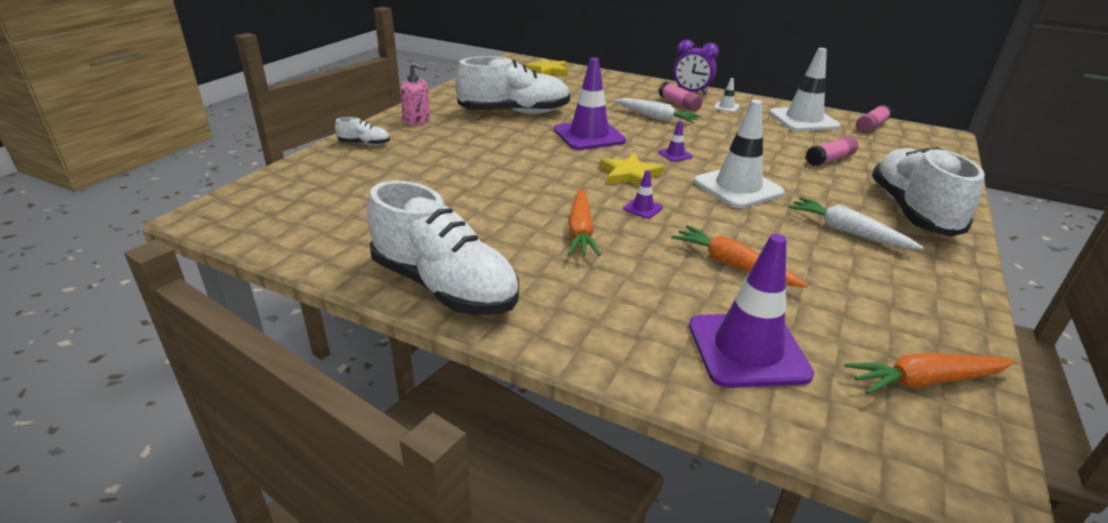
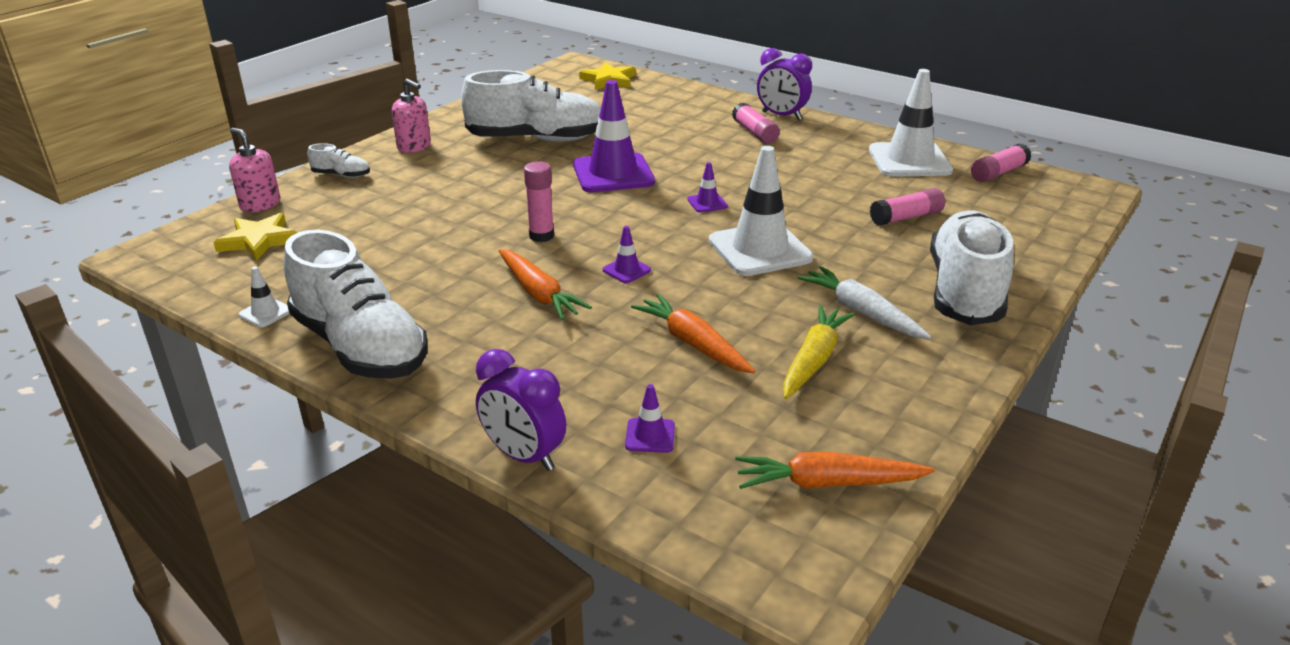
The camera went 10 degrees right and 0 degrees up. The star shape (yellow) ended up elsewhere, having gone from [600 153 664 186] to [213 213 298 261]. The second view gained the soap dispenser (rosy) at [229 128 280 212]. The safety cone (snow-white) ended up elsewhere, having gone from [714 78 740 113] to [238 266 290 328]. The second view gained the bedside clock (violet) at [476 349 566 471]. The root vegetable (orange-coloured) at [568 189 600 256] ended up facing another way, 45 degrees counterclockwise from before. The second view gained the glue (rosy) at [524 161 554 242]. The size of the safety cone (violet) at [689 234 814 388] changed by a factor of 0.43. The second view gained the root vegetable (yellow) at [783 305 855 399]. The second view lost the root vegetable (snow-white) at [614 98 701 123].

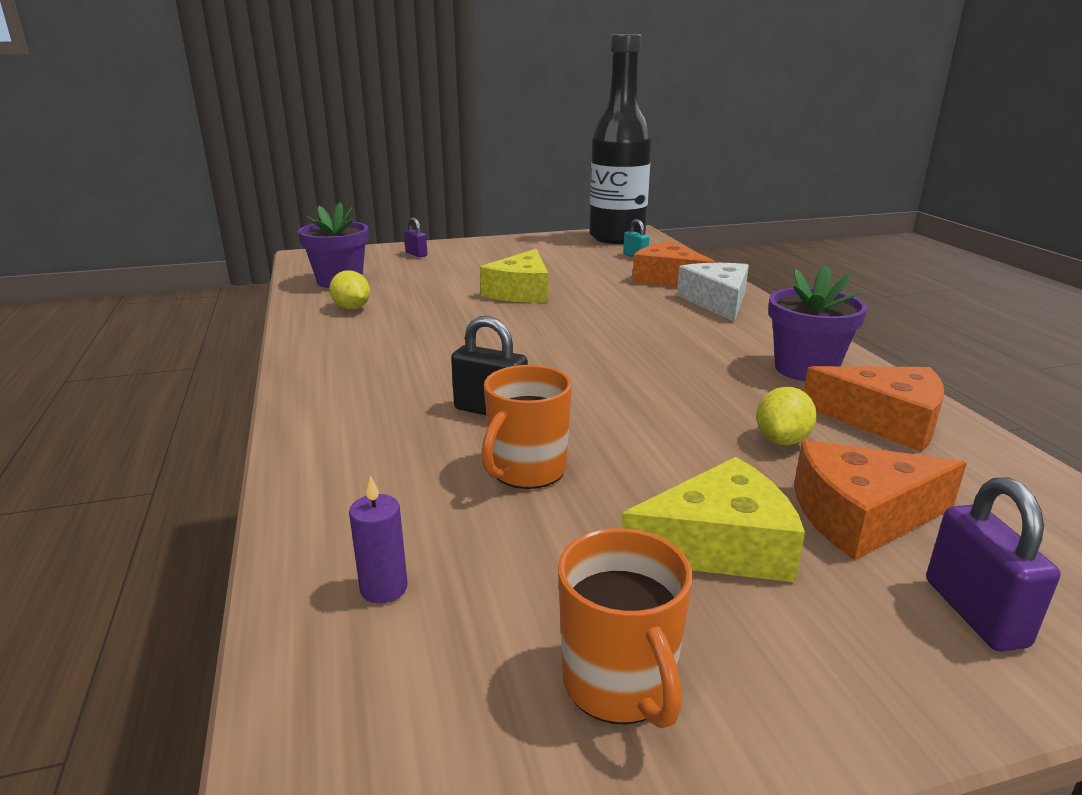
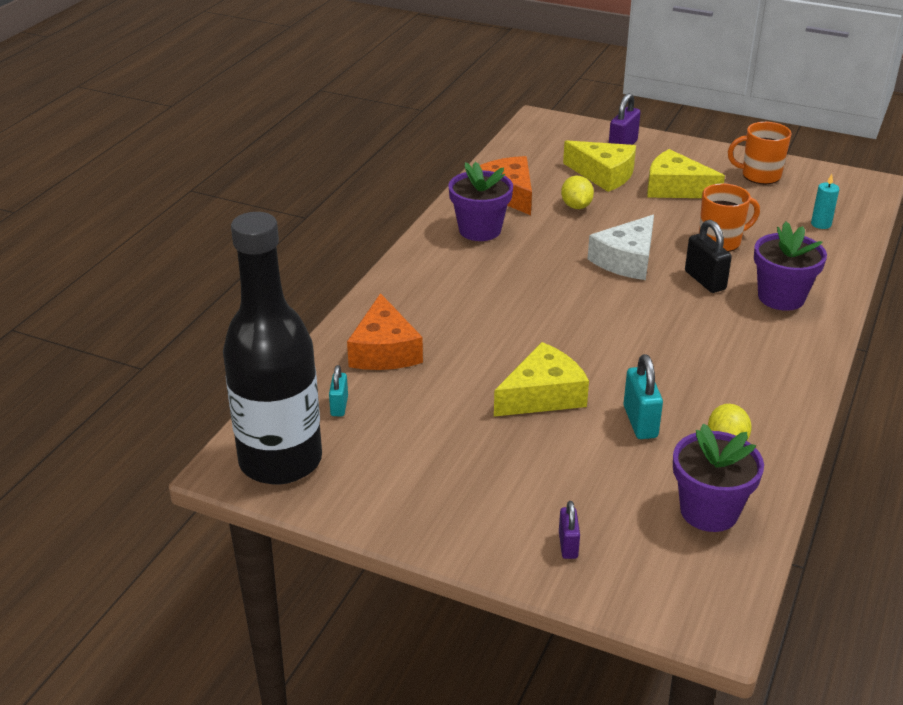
The camera went 140 degrees left and 10 degrees up. The lemon (yellow) at [756 387 817 445] ended up facing another way, 75 degrees counterclockwise from before. What was the piece of cheese (orange-coloured) at [794 440 967 560] turned into the piece of cheese (yellow) at [563 140 636 192]. The piece of cheese (snow-white) ended up elsewhere, having gone from [677 263 749 322] to [588 215 654 280]. The second view gained the small lock (aqua) at [624 354 663 439]. The tea mug (orange-coloured) at [558 528 693 729] ended up facing another way, 105 degrees counterclockwise from before. The second view gained the flower pot (violet) at [754 221 827 311]. What was the wax candle (violet) at [349 476 408 604] turned into the wax candle (aqua) at [811 174 839 229].

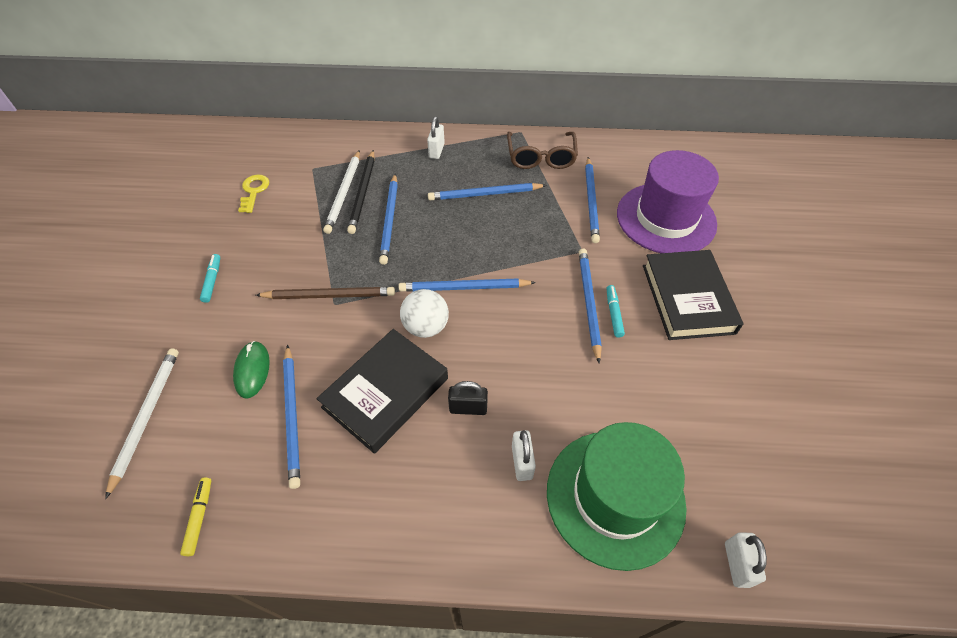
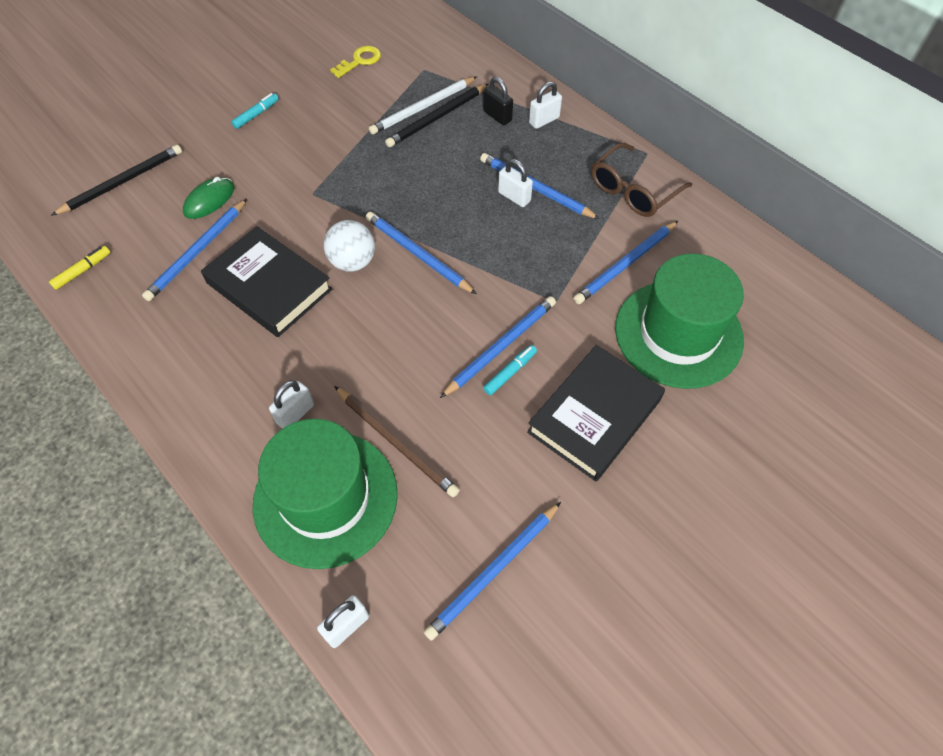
The camera went 45 degrees right and 5 degrees up. What was the wooden pencil (snow-white) at [105 348 179 499] turned into the wooden pencil (jet-black) at [51 145 182 216]. The book (jet-black) at [317 329 448 454] ended up facing another way, 45 degrees clockwise from before. The wooden pencil (brown) ended up elsewhere, having gone from [256 287 395 299] to [334 386 460 497]. The wooden pencil (blue) ended up elsewhere, having gone from [379 174 398 265] to [424 502 561 641]. The small lock (jet-black) ended up elsewhere, having gone from [448 381 488 415] to [483 77 513 126]. The second view gained the small lock (snow-white) at [498 159 533 207]. What was the top hat (violet) at [617 150 719 253] turned into the top hat (emerald) at [615 253 744 389].

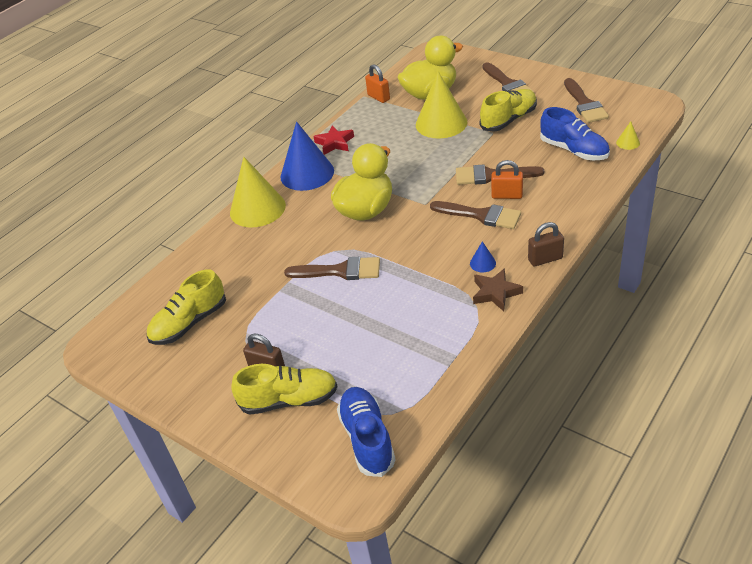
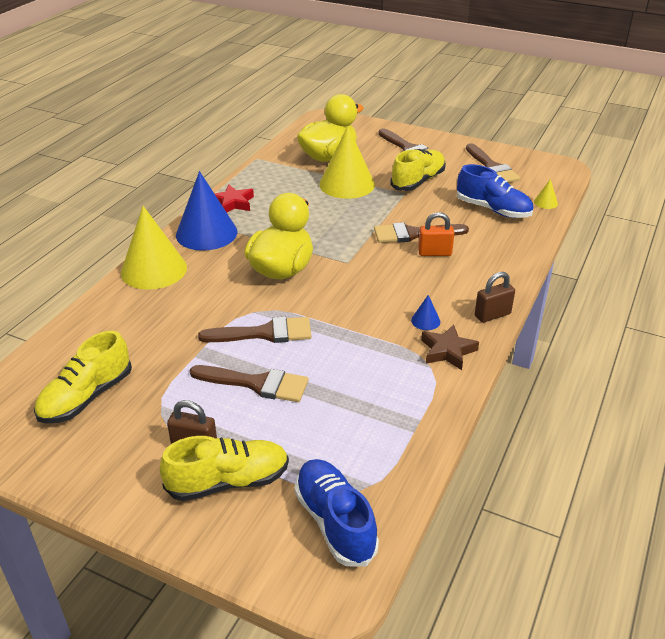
The camera went 15 degrees left and 5 degrees down. The paintbrush (brown) ended up elsewhere, having gone from [430 201 521 229] to [190 365 309 402]. The second view lost the small lock (orange-coloured) at [365 64 390 103].

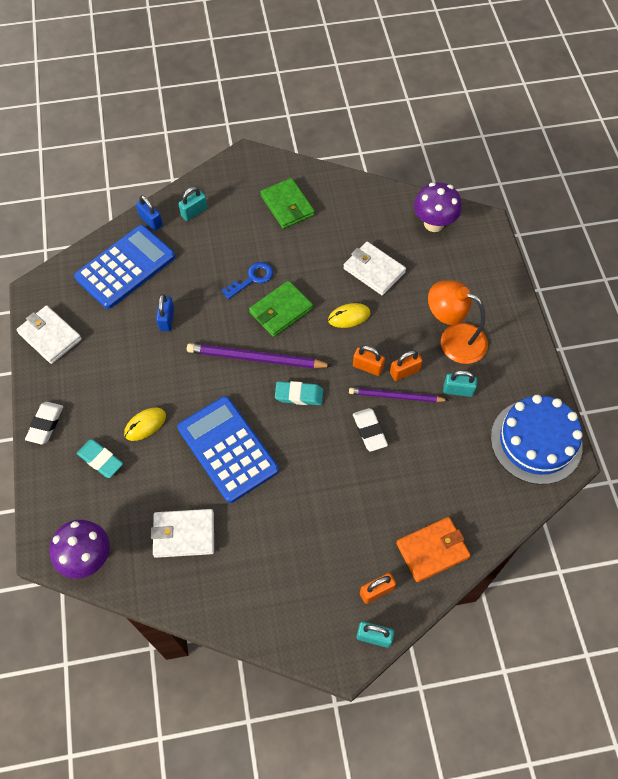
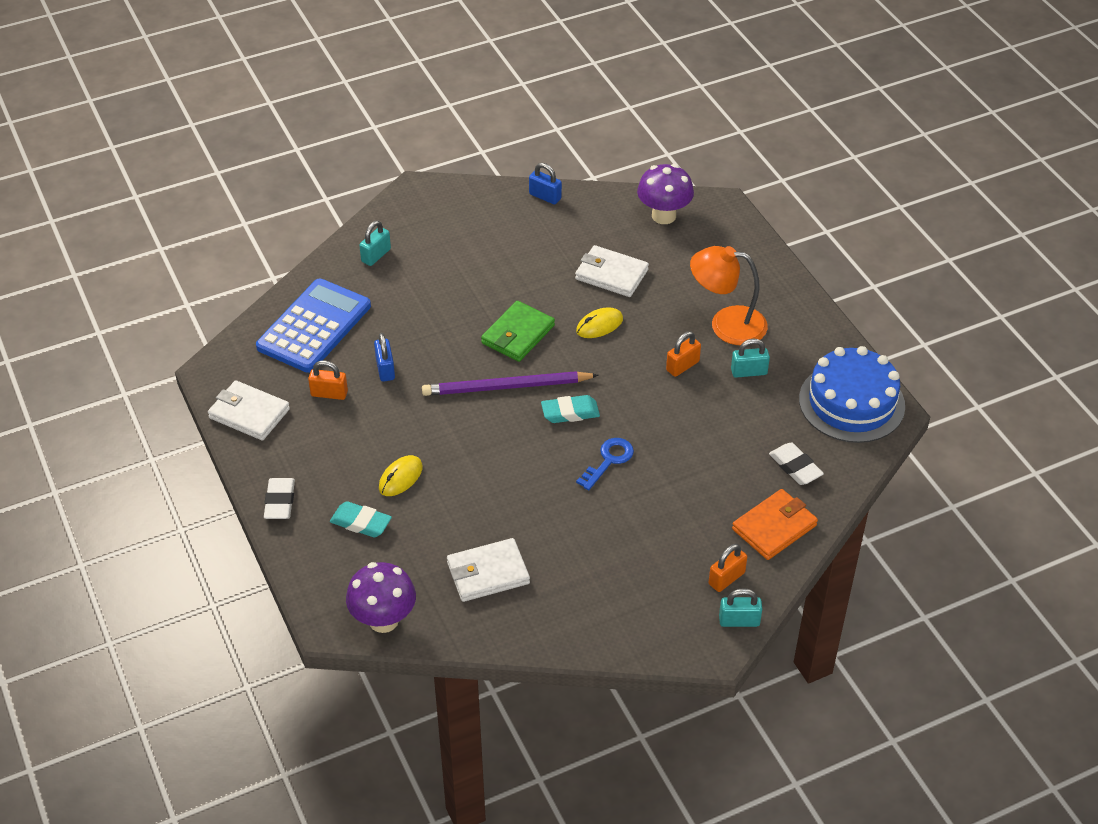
The camera went 15 degrees left and 15 degrees down. The small lock (orange-coloured) ended up elsewhere, having gone from [353 346 385 376] to [308 360 348 400]. The small lock (blue) ended up elsewhere, having gone from [136 195 163 231] to [529 163 562 205]. The key (blue) ended up elsewhere, having gone from [222 262 273 299] to [576 438 634 490]. The gum eraser (snow-white) ended up elsewhere, having gone from [353 408 388 452] to [769 443 824 485]. The second view lost the pocket calculator (blue) at [178 396 279 503]. The second view lost the card wallet (emerald) at [261 178 315 229]. The second view lost the wooden pencil (violet) at [349 388 449 402].

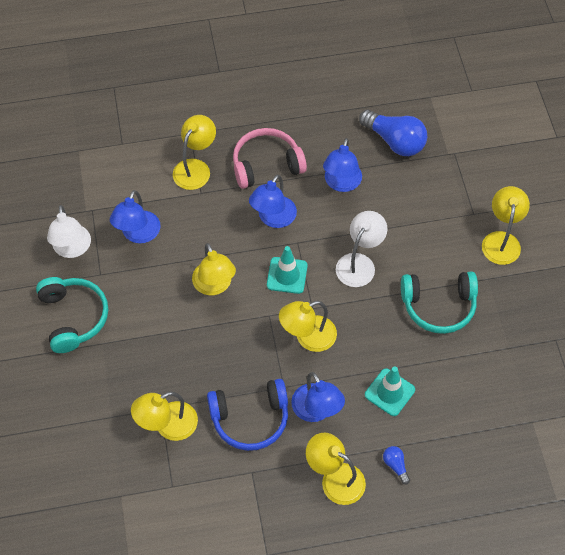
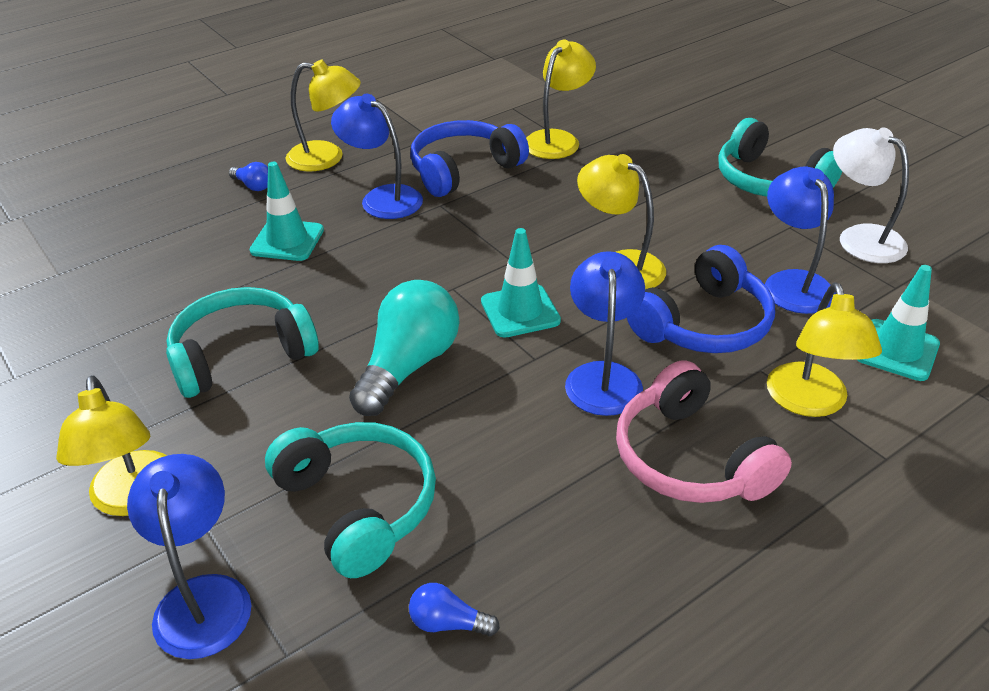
The camera went 155 degrees right and 20 degrees down. The reading lamp (blue) ended up elsewhere, having gone from [323 138 362 192] to [127 454 251 659]. The second view gained the headphones (aqua) at [265 422 436 578]. Where the reading lamp (snow-white) stood at [336 211 387 287], the bulb (aqua) came to stand at [349 280 460 416]. The size of the bulb (blue) at [359 110 427 156] changed by a factor of 0.45. The headphones (rosy) at [233 128 307 189] ended up facing another way, 105 degrees clockwise from before. The second view gained the headphones (blue) at [627 245 775 353]. The second view gained the safety cone (aqua) at [856 265 940 381]. The second view lost the reading lamp (yellow) at [279 301 337 352].

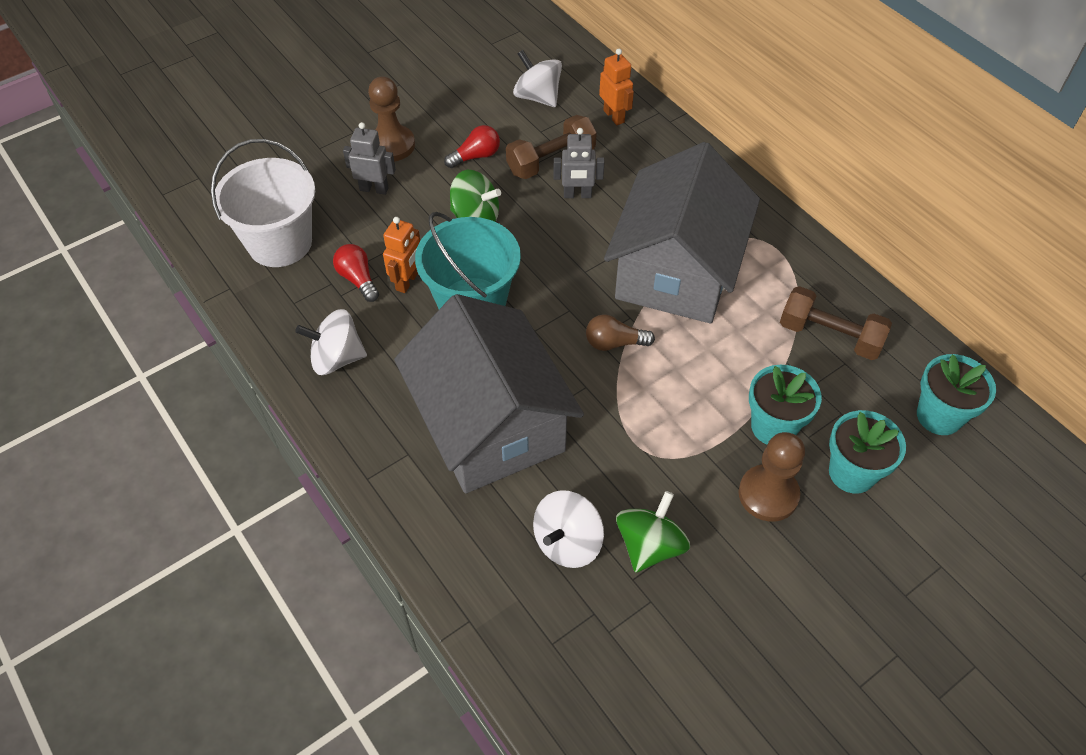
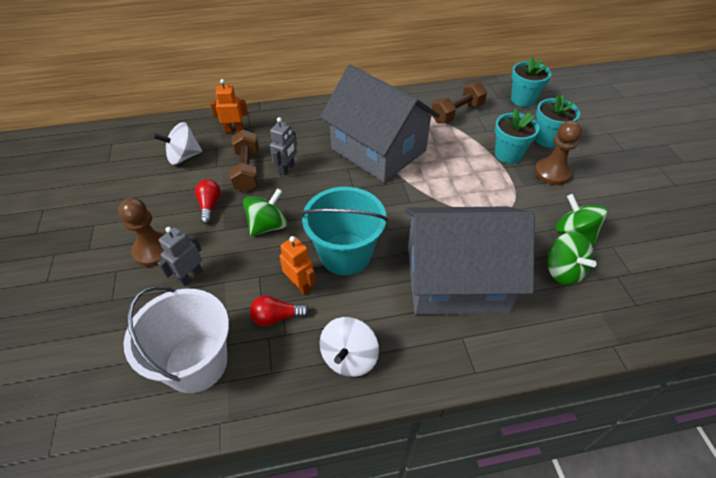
The camera went 65 degrees left and 5 degrees down. What was the toy top (snow-white) at [533 490 604 568] turned into the toy top (emerald) at [547 232 597 285]. The second view lost the bulb (brown) at [586 314 655 351].

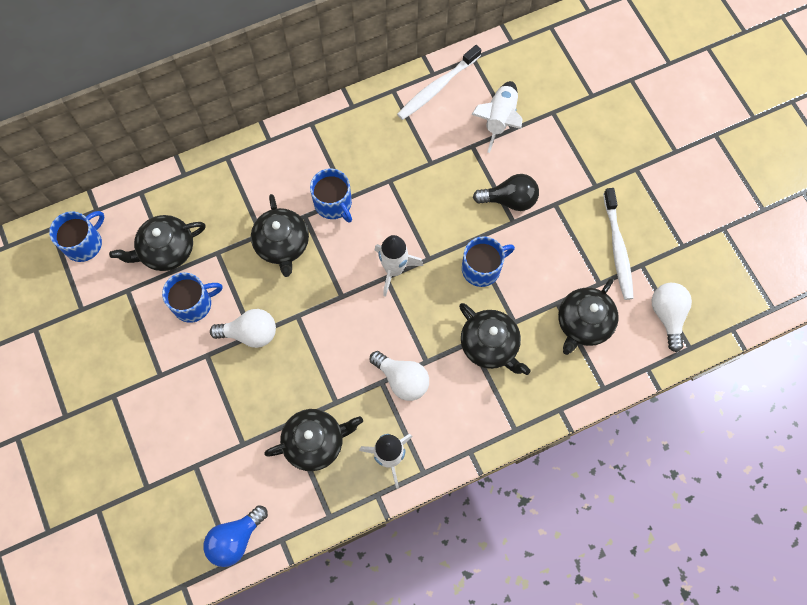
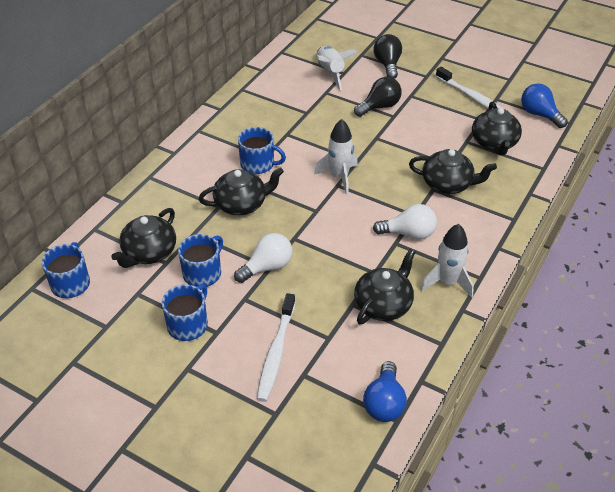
The camera went 35 degrees left and 25 degrees down. The tea mug (blue) ended up elsewhere, having gone from [462 236 515 287] to [162 284 208 341]. The teapot (jet-black) at [251 194 309 277] ended up facing another way, 60 degrees counterclockwise from before. The dental brush (snow-white) ended up elsewhere, having gone from [397 45 481 120] to [257 293 295 402]. The second view gained the bulb (jet-black) at [374 34 402 79]. What was the bulb (snow-white) at [652 283 692 352] turned into the bulb (blue) at [521 83 568 128].

